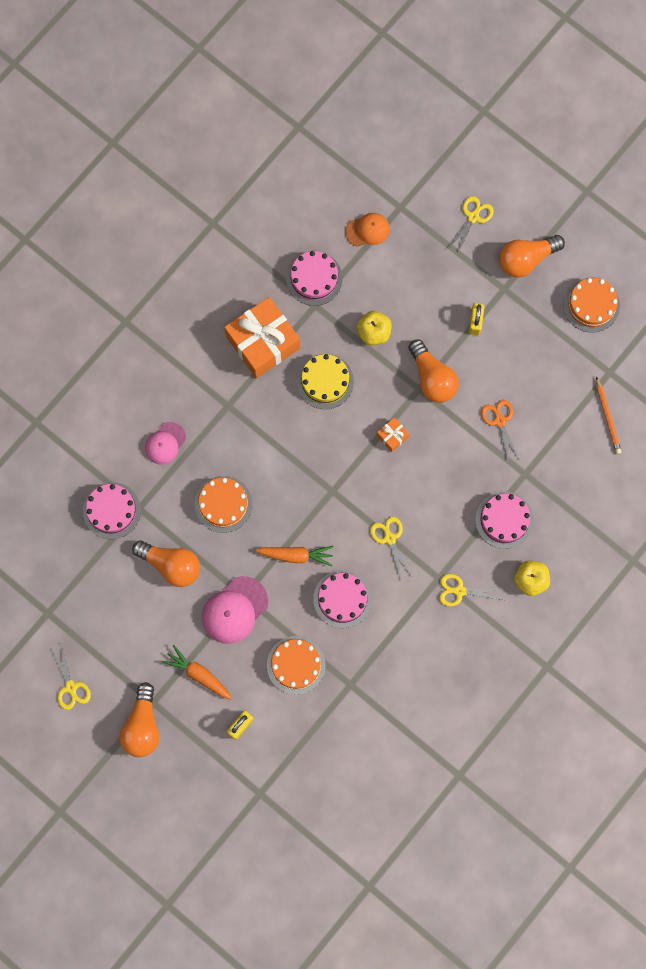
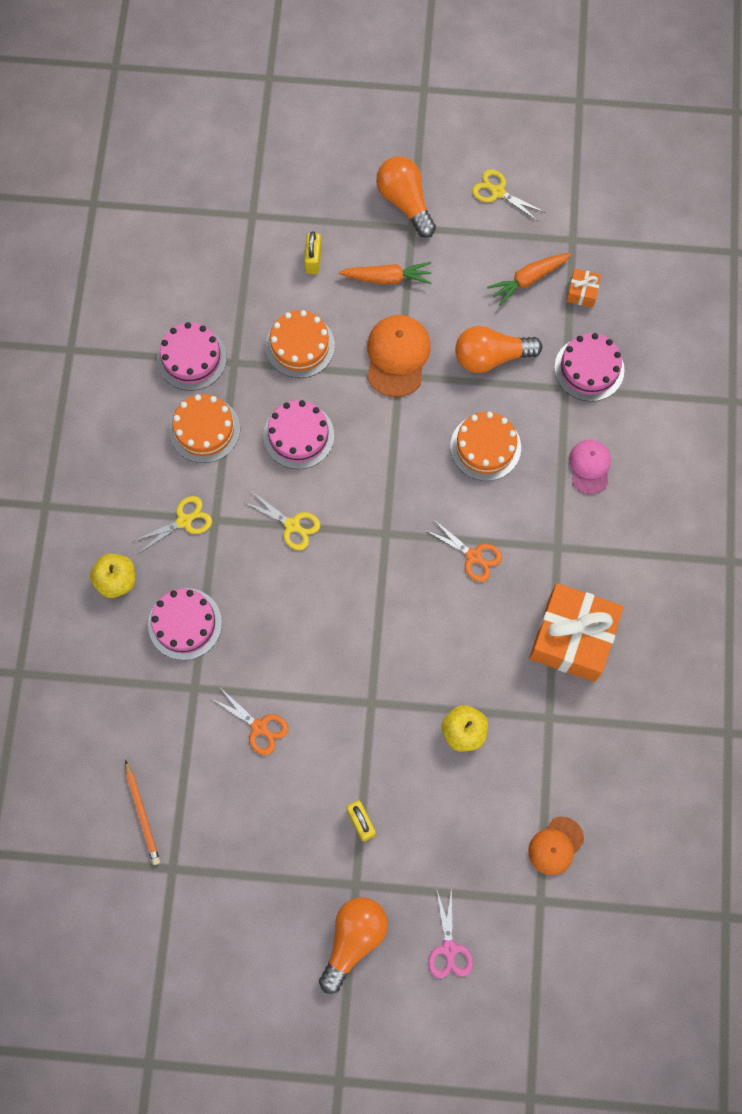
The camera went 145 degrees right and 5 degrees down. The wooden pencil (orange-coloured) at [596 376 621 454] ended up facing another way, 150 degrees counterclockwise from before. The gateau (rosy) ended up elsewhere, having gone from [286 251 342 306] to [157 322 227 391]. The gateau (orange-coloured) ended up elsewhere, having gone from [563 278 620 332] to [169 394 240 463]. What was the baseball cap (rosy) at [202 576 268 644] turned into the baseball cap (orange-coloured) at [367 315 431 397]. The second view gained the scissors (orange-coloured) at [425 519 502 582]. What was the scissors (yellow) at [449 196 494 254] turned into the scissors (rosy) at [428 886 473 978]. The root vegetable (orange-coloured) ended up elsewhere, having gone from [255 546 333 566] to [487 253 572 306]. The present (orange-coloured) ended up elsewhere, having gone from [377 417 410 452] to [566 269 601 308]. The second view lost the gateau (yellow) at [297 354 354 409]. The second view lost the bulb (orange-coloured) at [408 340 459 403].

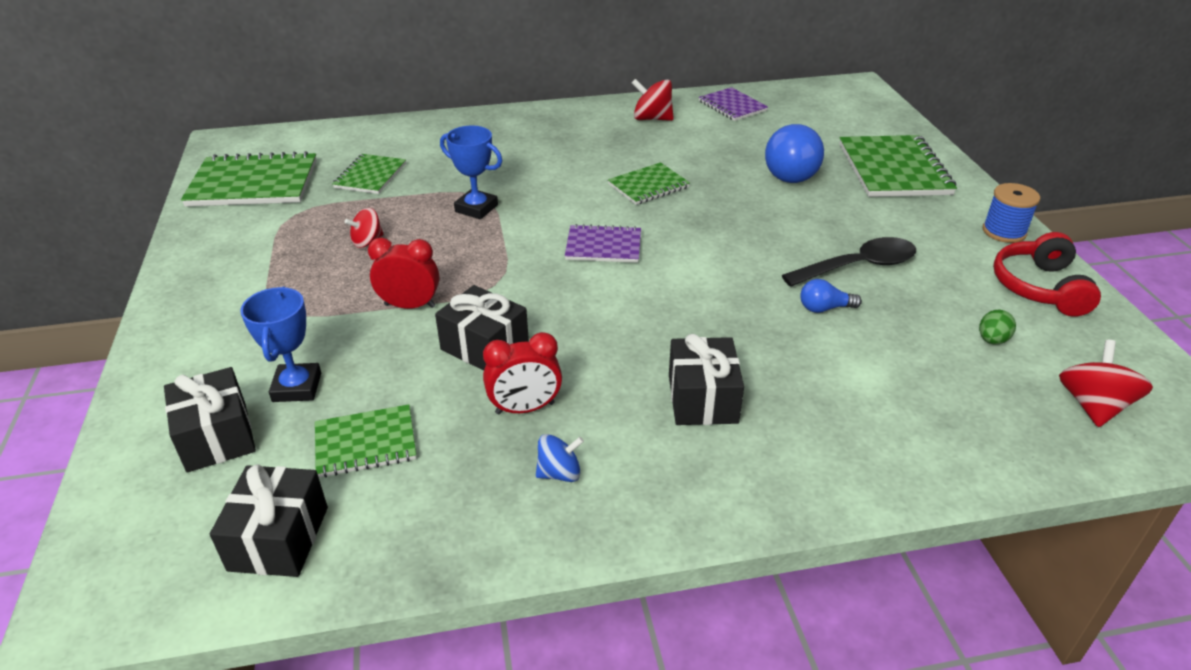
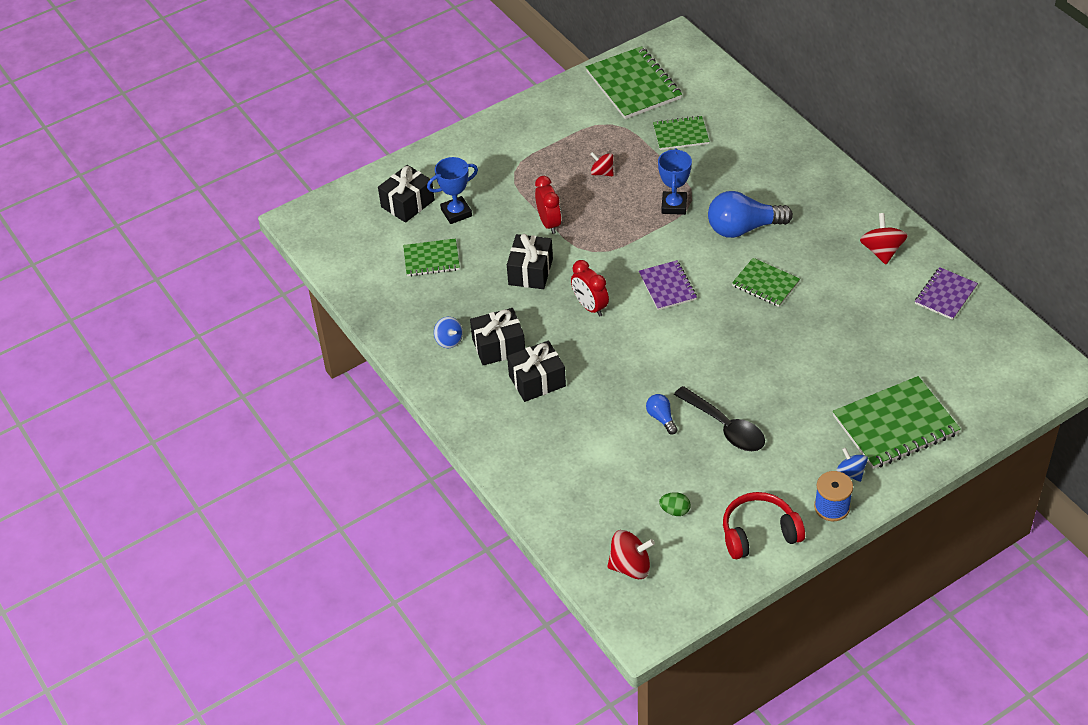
The camera went 70 degrees right and 10 degrees up. The notebook (emerald) at [315 404 416 478] ended up facing another way, 60 degrees counterclockwise from before. The present (jet-black) ended up elsewhere, having gone from [210 464 328 577] to [470 308 525 365]. The bedside clock (red) ended up elsewhere, having gone from [483 332 562 414] to [571 260 609 317]. The bulb (blue) ended up elsewhere, having gone from [765 124 824 183] to [708 191 793 238]. The second view gained the toy top (blue) at [836 448 868 482].

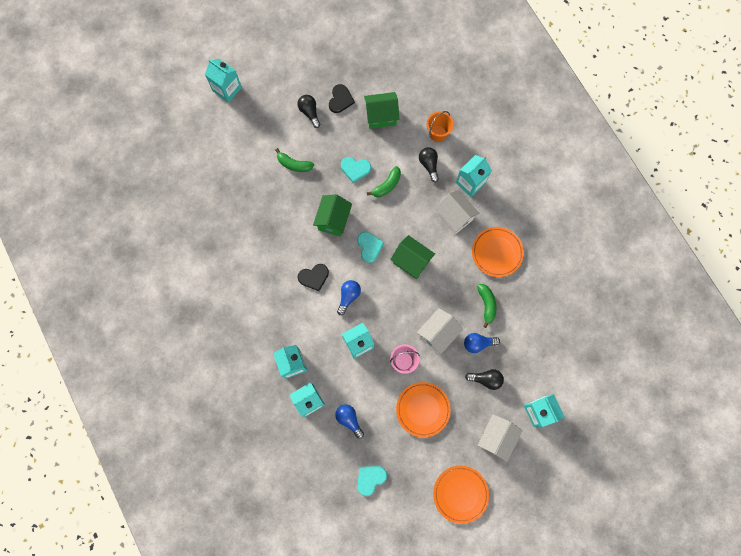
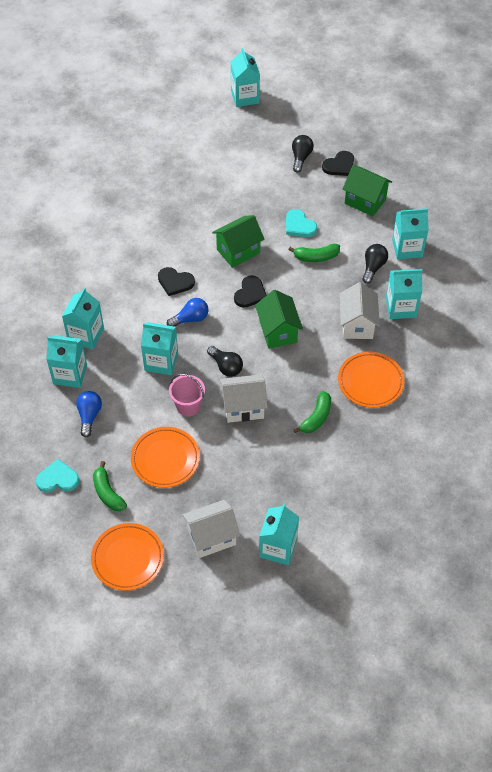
The camera went 40 degrees right and 20 degrees down. The toy banana (emerald) ended up elsewhere, having gone from [275 148 314 172] to [93 461 127 511]. The bulb (jet-black) ended up elsewhere, having gone from [465 369 504 390] to [207 346 243 377]. What was the heart (aqua) at [357 232 384 263] turned into the heart (jet-black) at [234 275 266 308]. Where the bucket (orange-coloured) stood at [427 111 454 142], the juice carton (aqua) came to stand at [392 208 429 260]. The second view lost the bulb (blue) at [464 333 500 353].

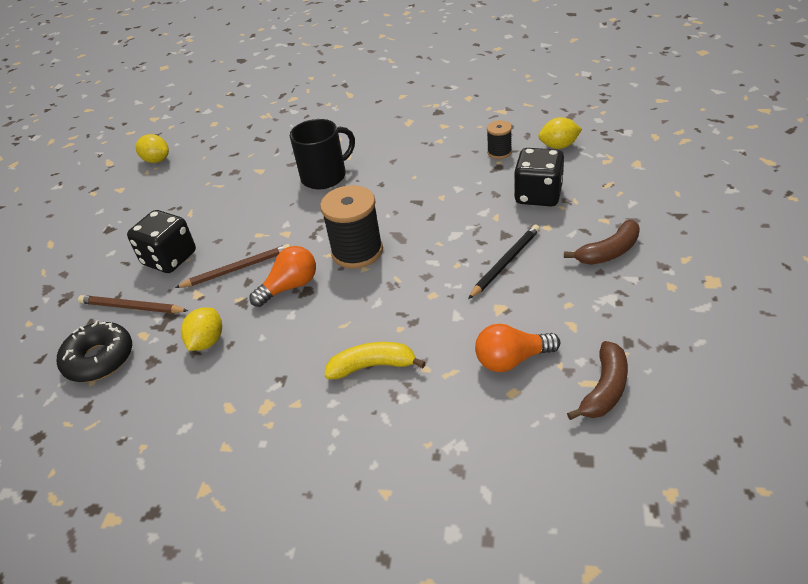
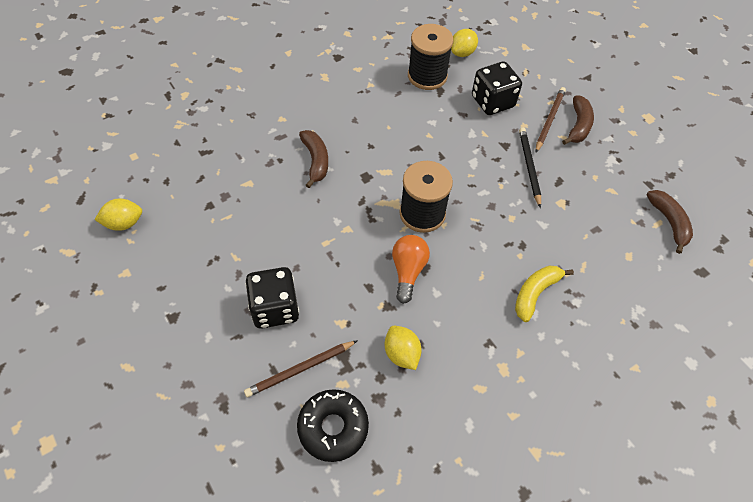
The camera went 50 degrees left and 15 degrees up. Where the tea mug (jet-black) stood at [290 119 355 189], the toy banana (brown) came to stand at [299 130 328 188]. The size of the spool (jet-black) at [487 120 512 159] changed by a factor of 1.88. The wooden pencil (brown) ended up elsewhere, having gone from [175 244 290 288] to [536 87 566 153]. The second view lost the bulb (orange-coloured) at [475 324 560 372].

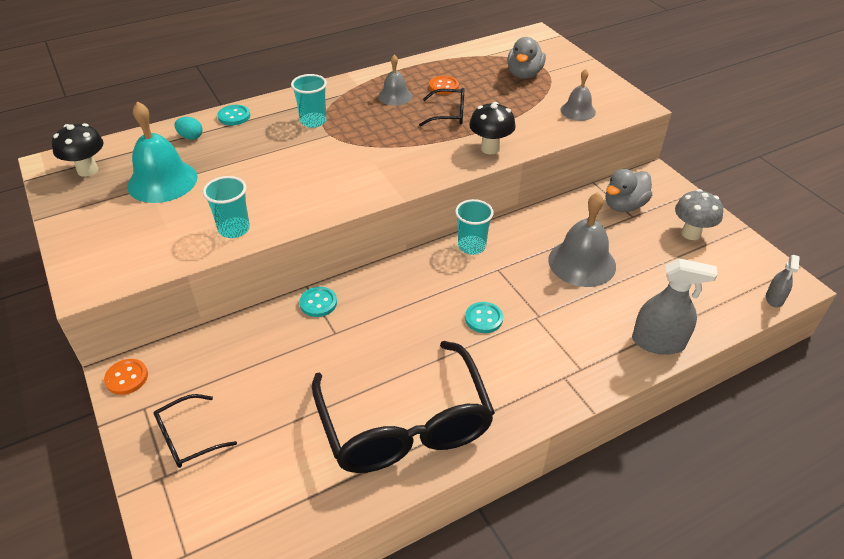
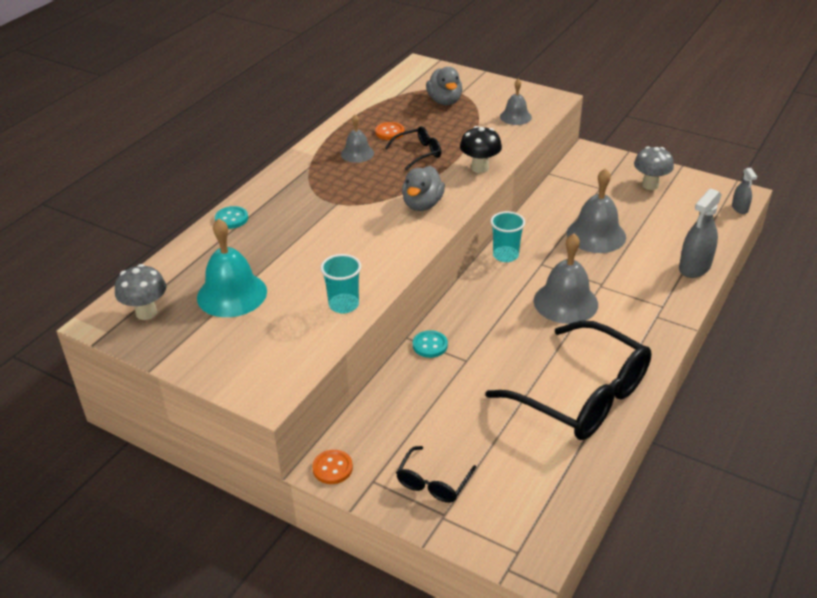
The camera went 30 degrees left and 5 degrees down. What was the toadstool (jet-black) at [52 123 104 177] turned into the toadstool (gray) at [115 264 166 320]. The toy duck (gray) ended up elsewhere, having gone from [606 169 652 212] to [402 166 445 211]. Where the button (aqua) stood at [465 302 503 333], the bell (gray) came to stand at [534 233 598 324]. The spray cleaner (gray) at [632 258 718 355] ended up facing another way, 150 degrees clockwise from before. The second view lost the egg shape (aqua) at [174 117 203 140]. The second view lost the beaker (aqua) at [291 74 327 128].

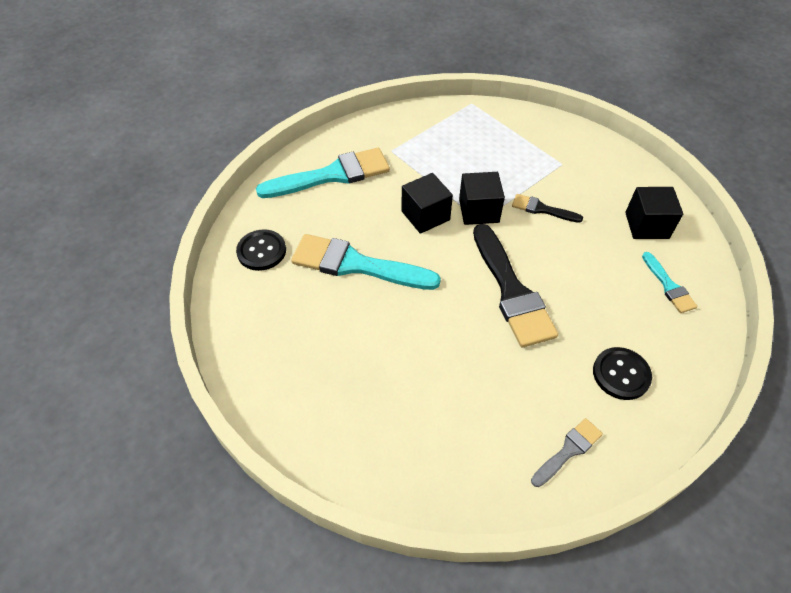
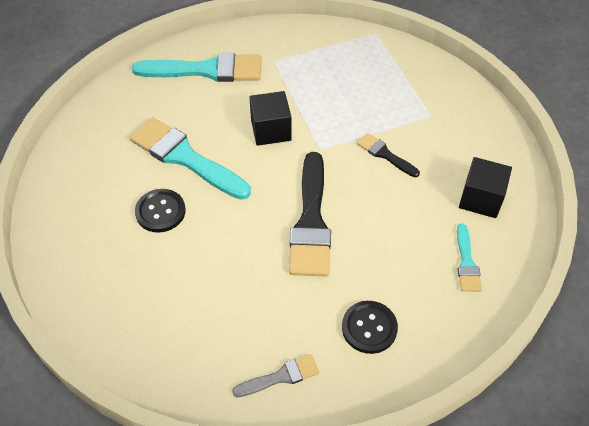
The camera went 20 degrees right and 0 degrees up. The button (jet-black) ended up elsewhere, having gone from [236 229 286 271] to [135 189 186 233]. The second view lost the block (jet-black) at [459 172 505 225].

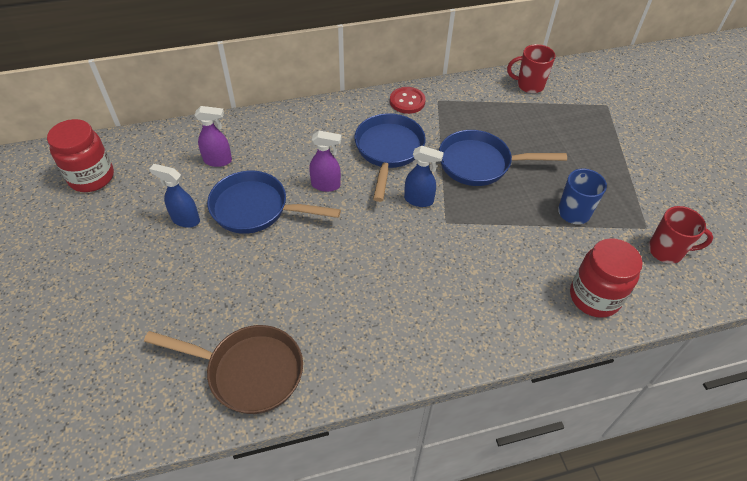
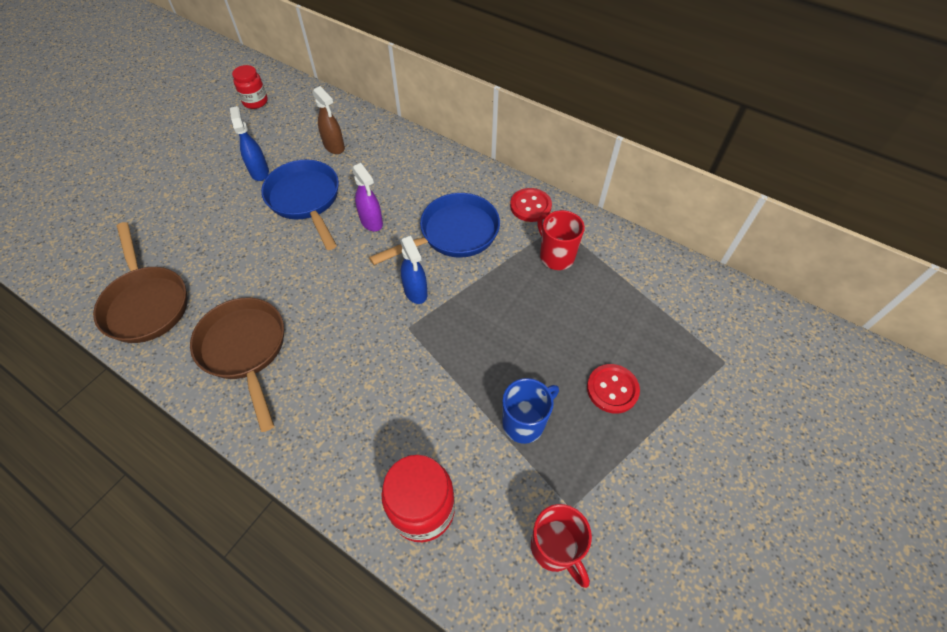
The camera went 50 degrees right and 5 degrees up. The second view gained the frying pan (brown) at [190 298 284 432]. The size of the jar (red) at [47 119 114 192] changed by a factor of 0.63. What was the spray cleaner (violet) at [195 106 232 167] turned into the spray cleaner (brown) at [312 86 345 154]. The tea mug (red) ended up elsewhere, having gone from [507 44 555 93] to [537 210 585 270]. The second view gained the button (red) at [587 364 640 414]. The second view lost the frying pan (blue) at [439 130 567 186].

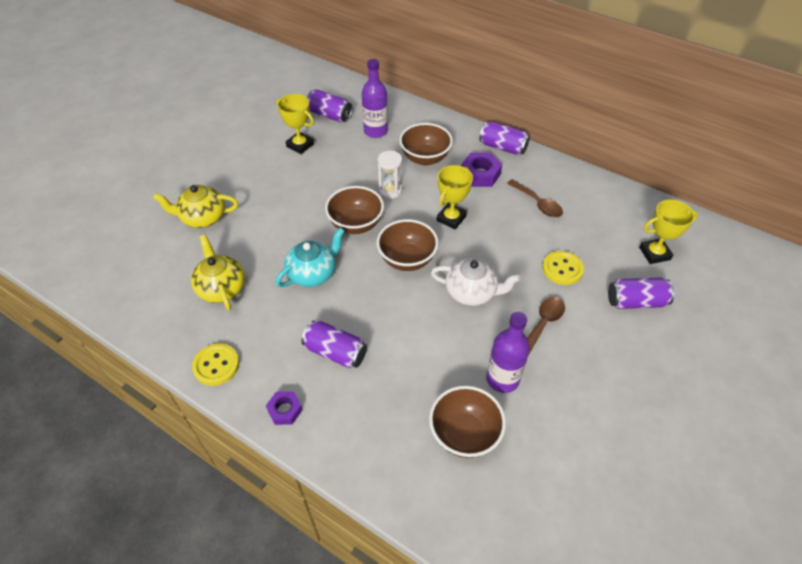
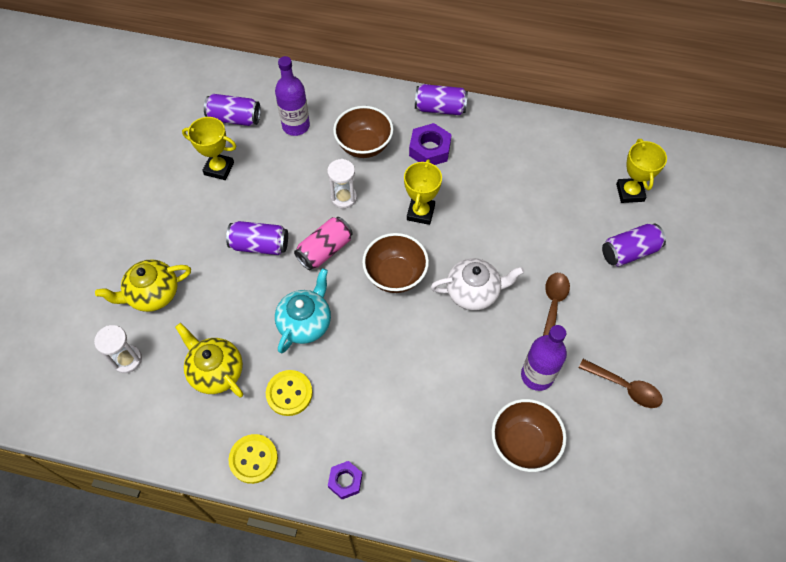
The camera went 20 degrees left and 10 degrees up. The second view gained the hourglass (snow-white) at [94 325 142 373]. The soda can (violet) ended up elsewhere, having gone from [302 321 367 369] to [226 221 288 255]. The button (yellow) ended up elsewhere, having gone from [542 251 584 285] to [266 370 313 416]. Where the bowl (brown) stood at [325 186 384 234], the soda can (rosy) came to stand at [294 217 353 271]. The teaspoon (brown) ended up elsewhere, having gone from [507 179 563 217] to [579 359 663 408]. The trophy (yellow) at [639 200 698 264] ended up facing another way, 60 degrees counterclockwise from before.

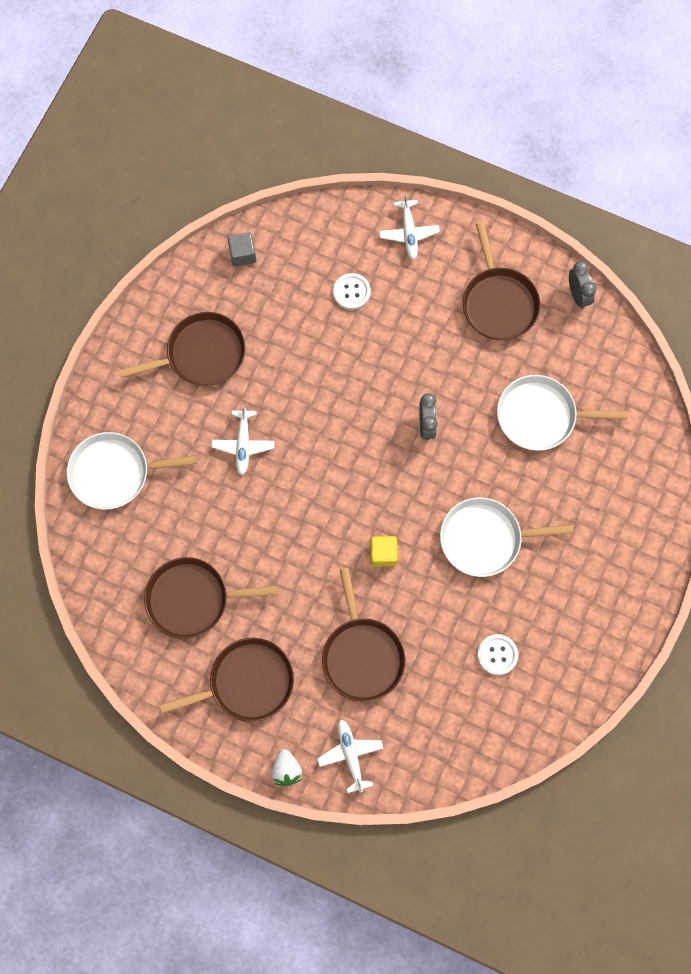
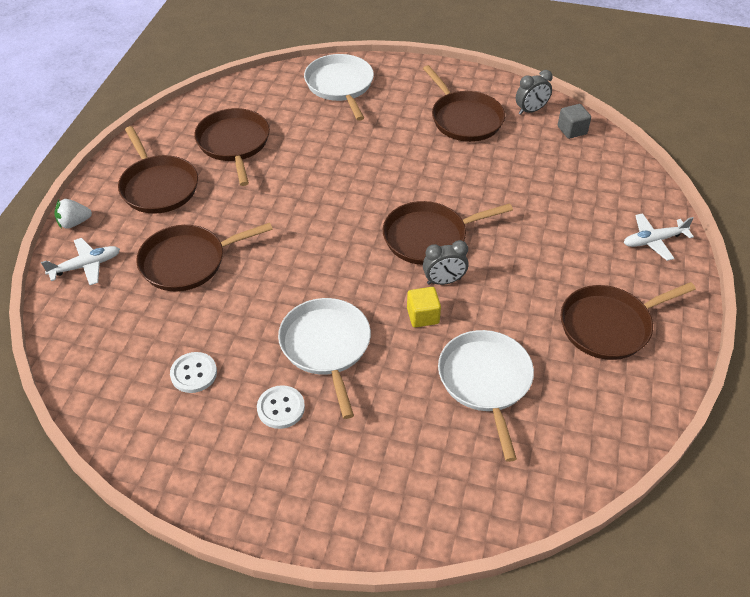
The camera went 80 degrees right and 25 degrees down. The button (snow-white) ended up elsewhere, having gone from [333 273 371 310] to [257 385 305 429]. The second view gained the frying pan (brown) at [383 201 513 265]. The block (yellow) ended up elsewhere, having gone from [370 536 398 567] to [407 287 441 328]. The bedside clock (gray) ended up elsewhere, having gone from [569 261 596 309] to [516 70 553 115]. The second view lost the aeroplane (snow-white) at [211 404 275 475].

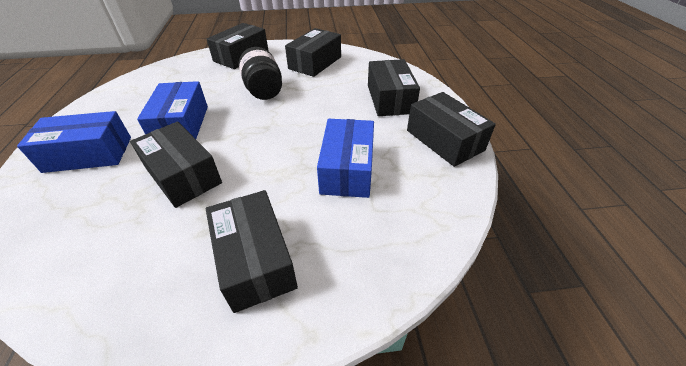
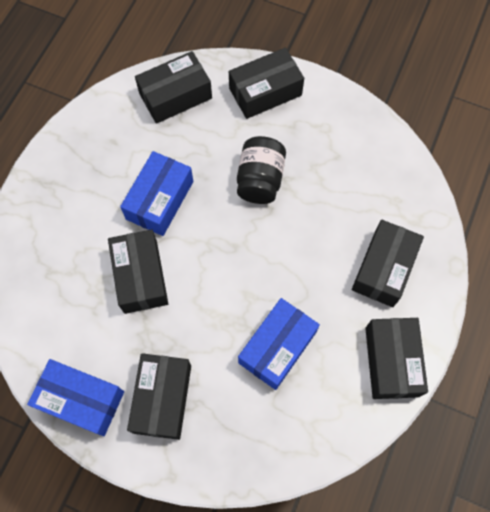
The camera went 30 degrees right and 25 degrees up. The package (blue) ended up elsewhere, having gone from [17 111 131 173] to [27 359 124 436]. The package (jet-black) ended up elsewhere, having gone from [285 28 341 77] to [135 51 212 124].

